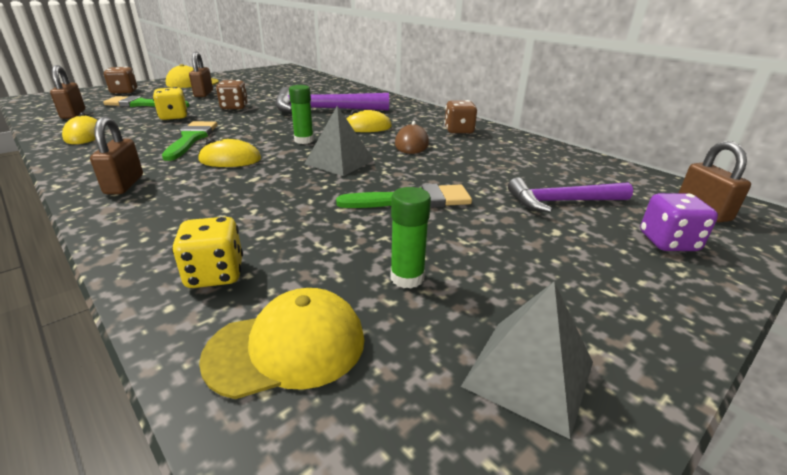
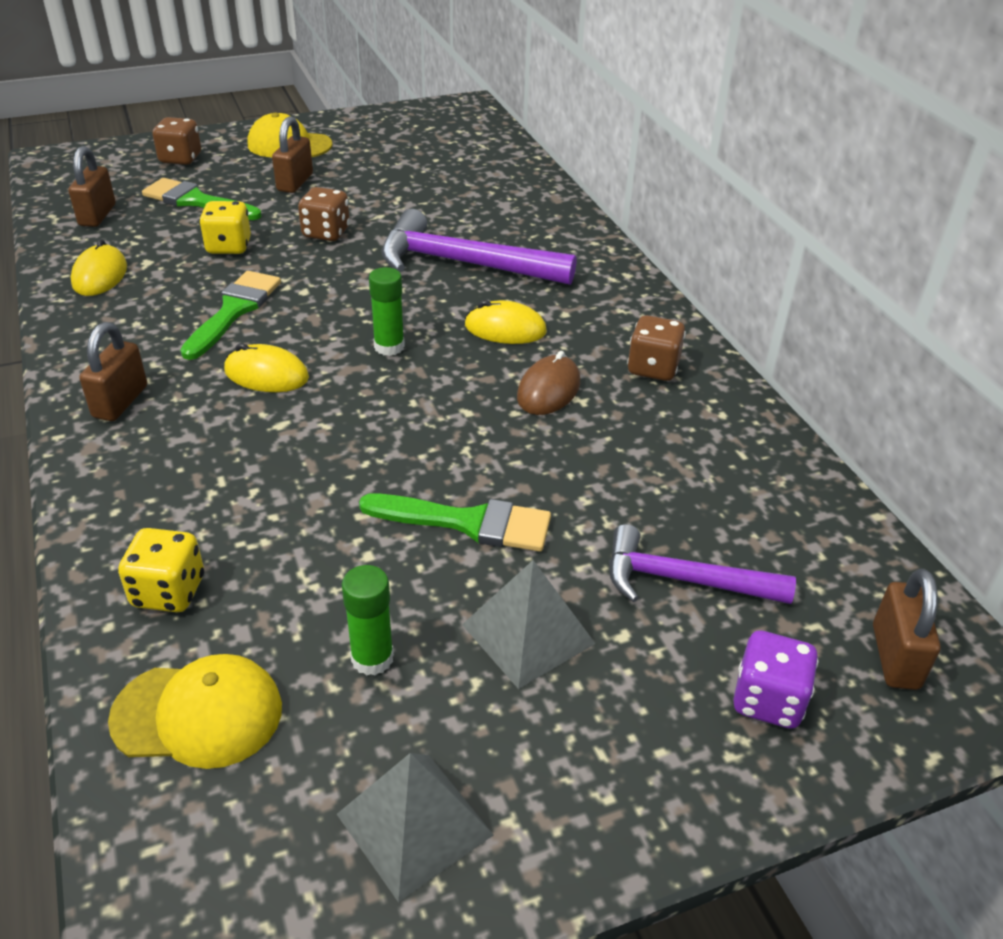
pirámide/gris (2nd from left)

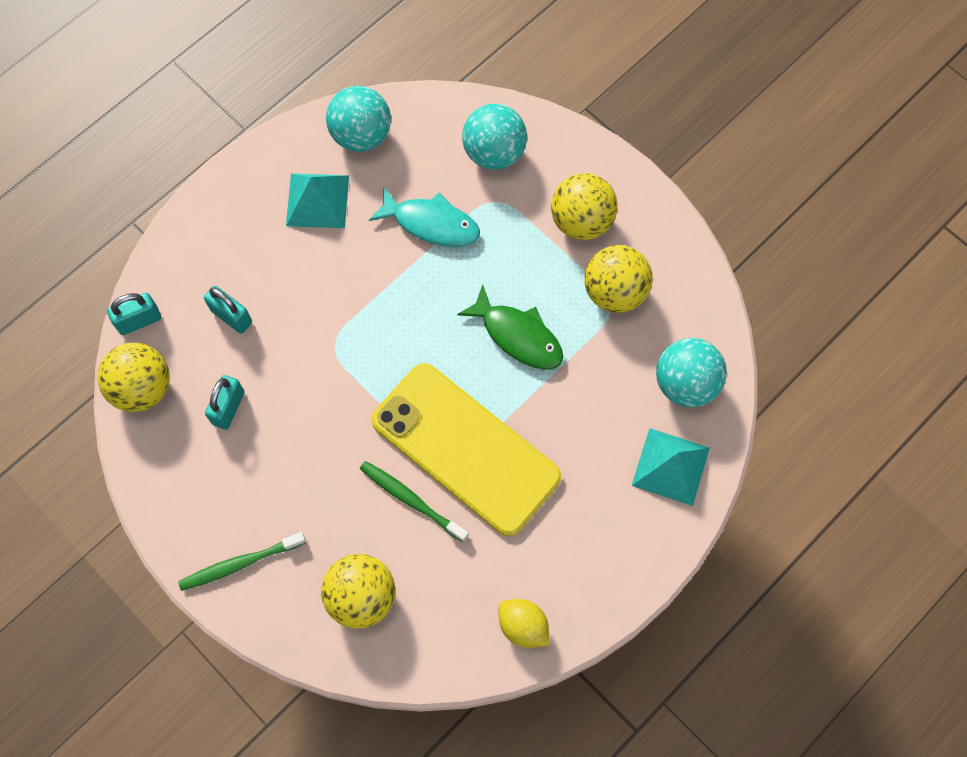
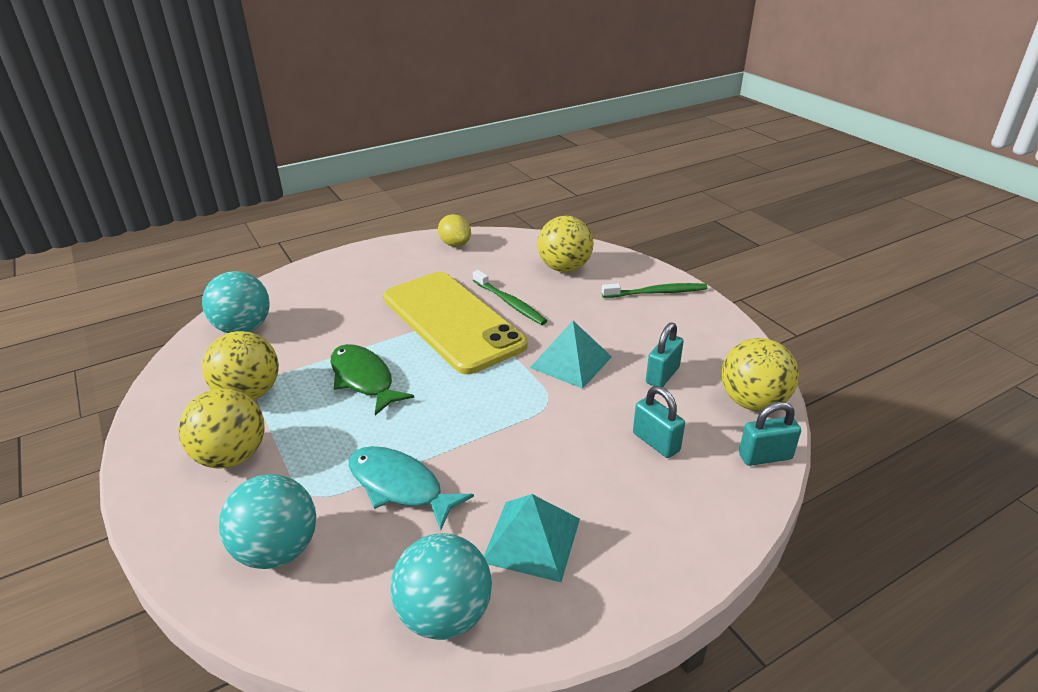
pirámide/turquesa (2nd from left)

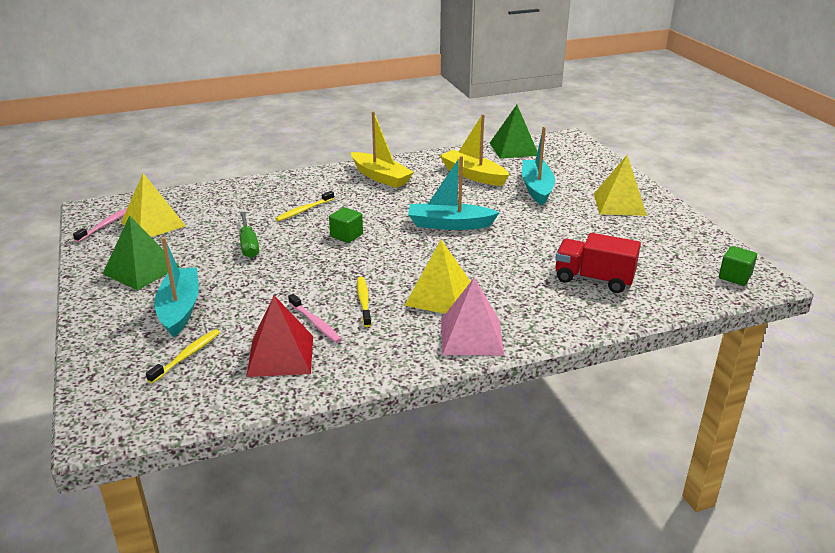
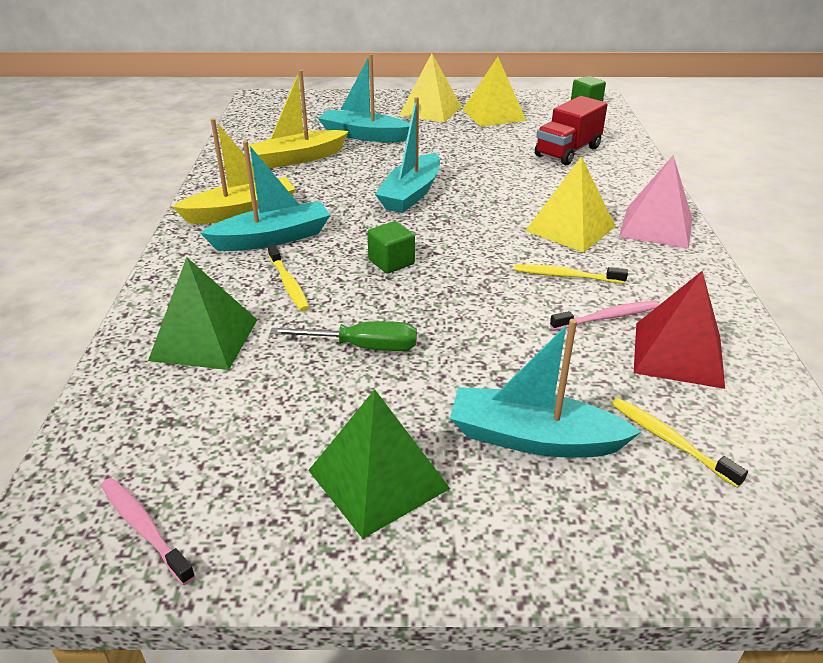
pirámide/amarillo (2nd from left); pirámide/verde (1st from left); barco/turquesa (1st from left)

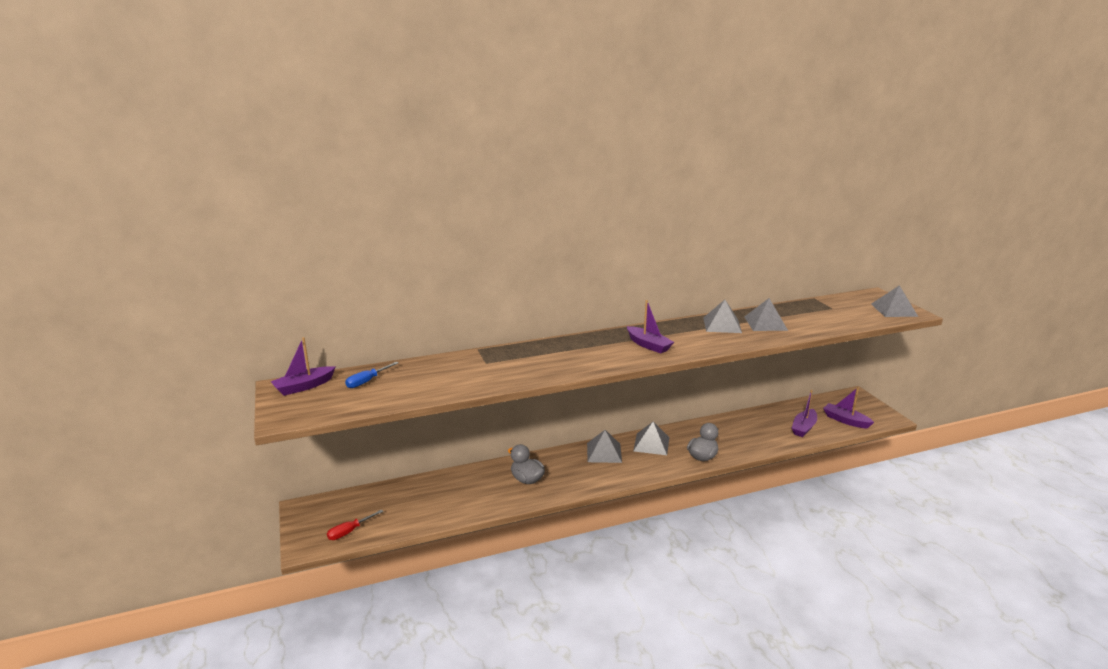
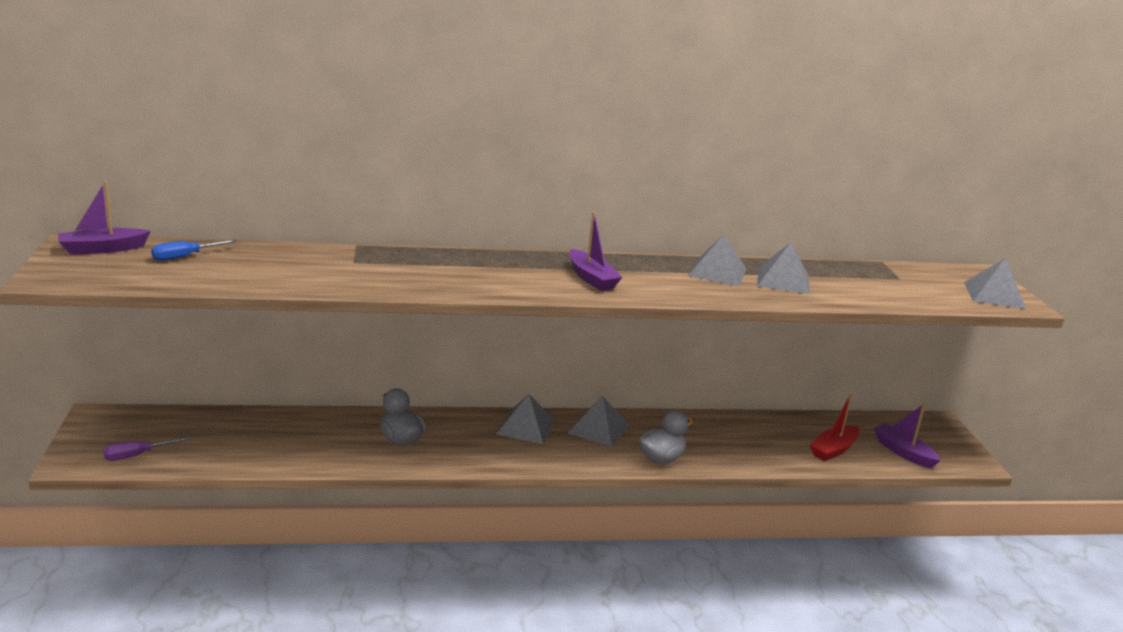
destornillador/morado; barco/rojo

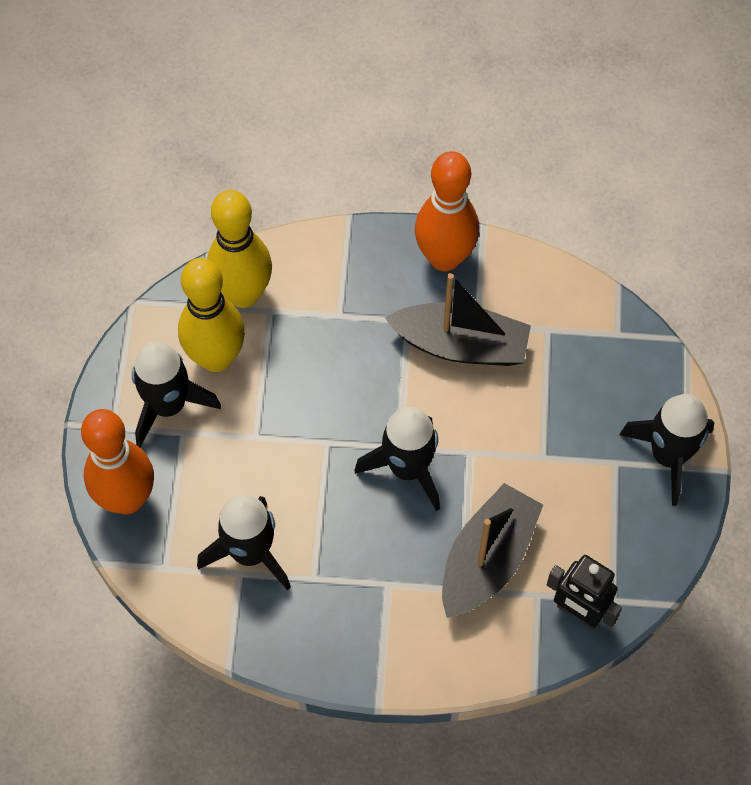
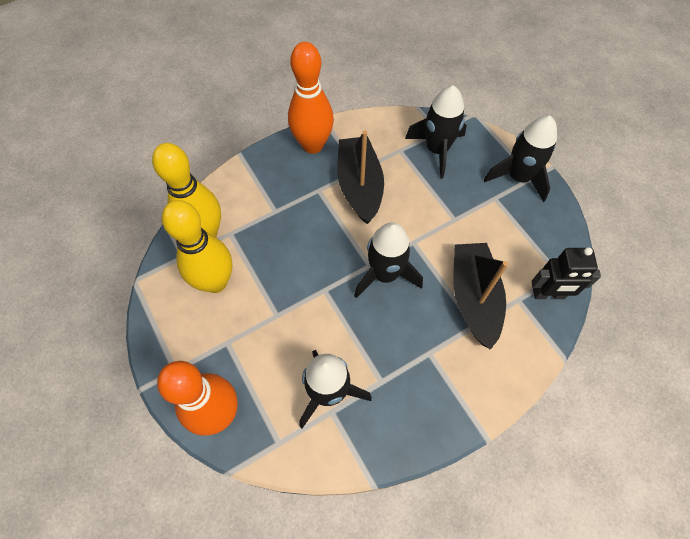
cohete/negro (3rd from left); barco/negro (1st from left)

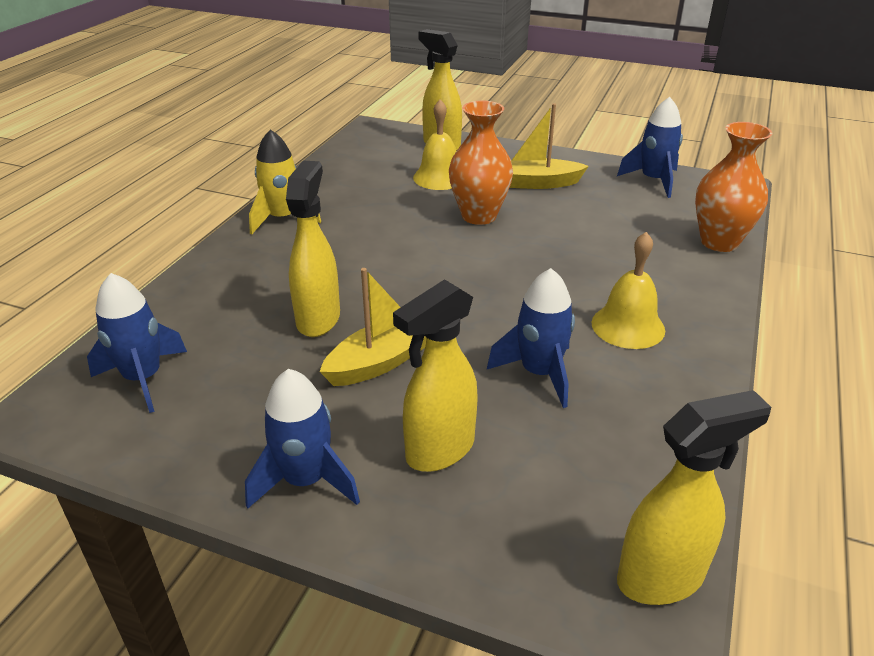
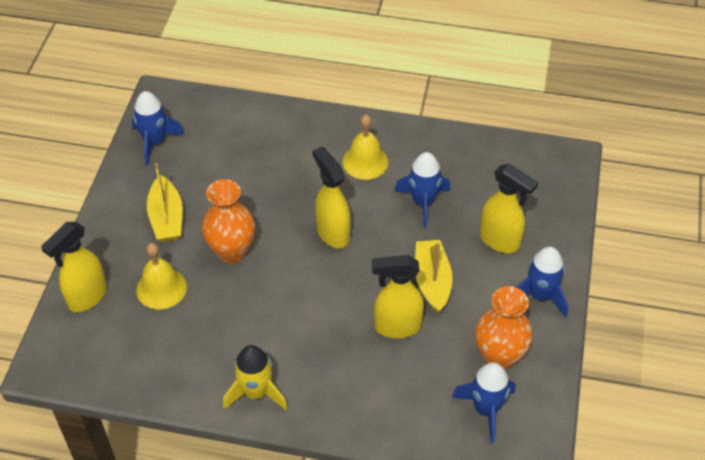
barco/amarillo (2nd from left); pulverizador/amarillo (2nd from left); florero/naranja (2nd from left)

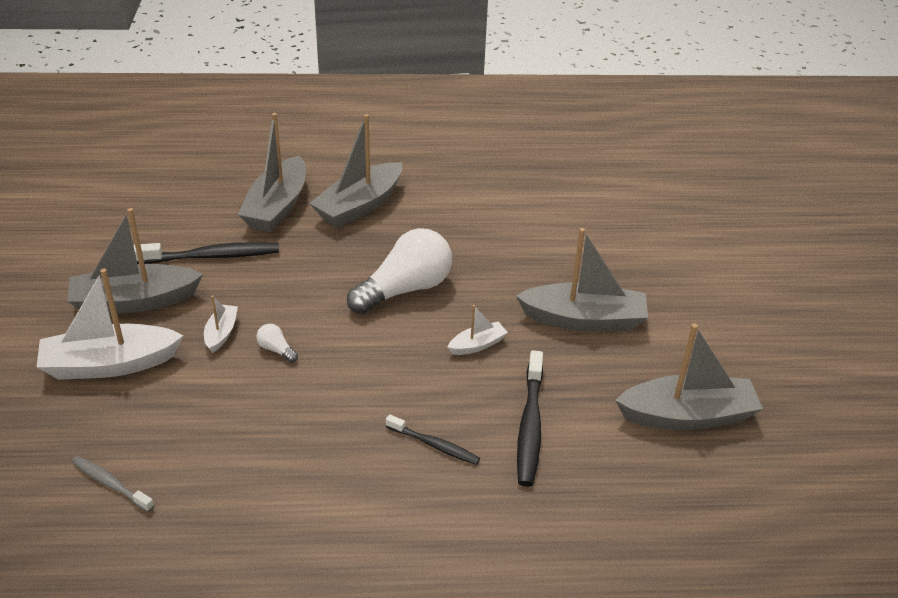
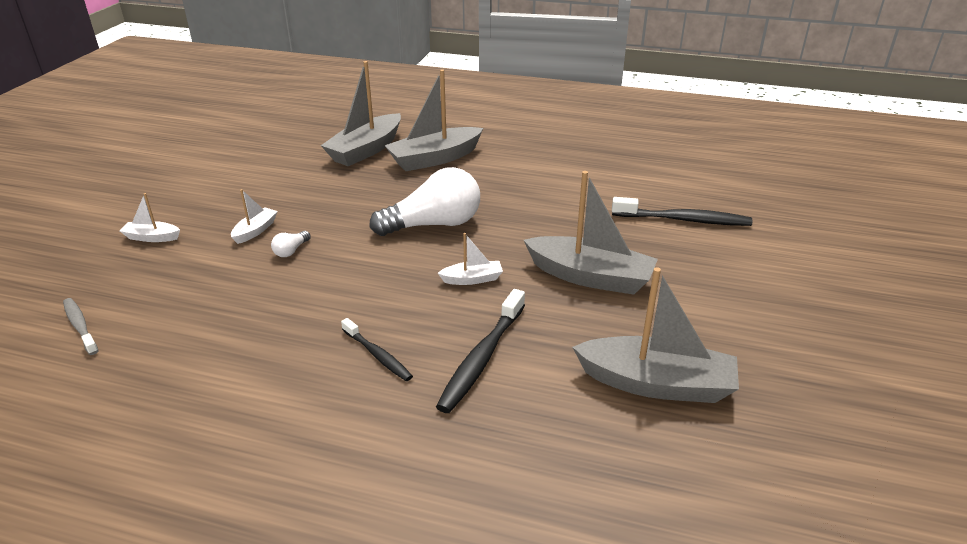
barco/blanco (1st from left); barco/gris (1st from left in the first image); cepillo de dientes/negro (3rd from left); bombilla/blanco (1st from left)

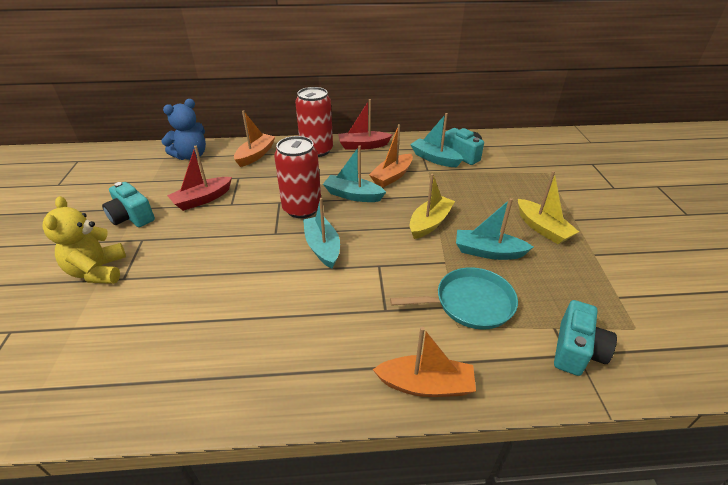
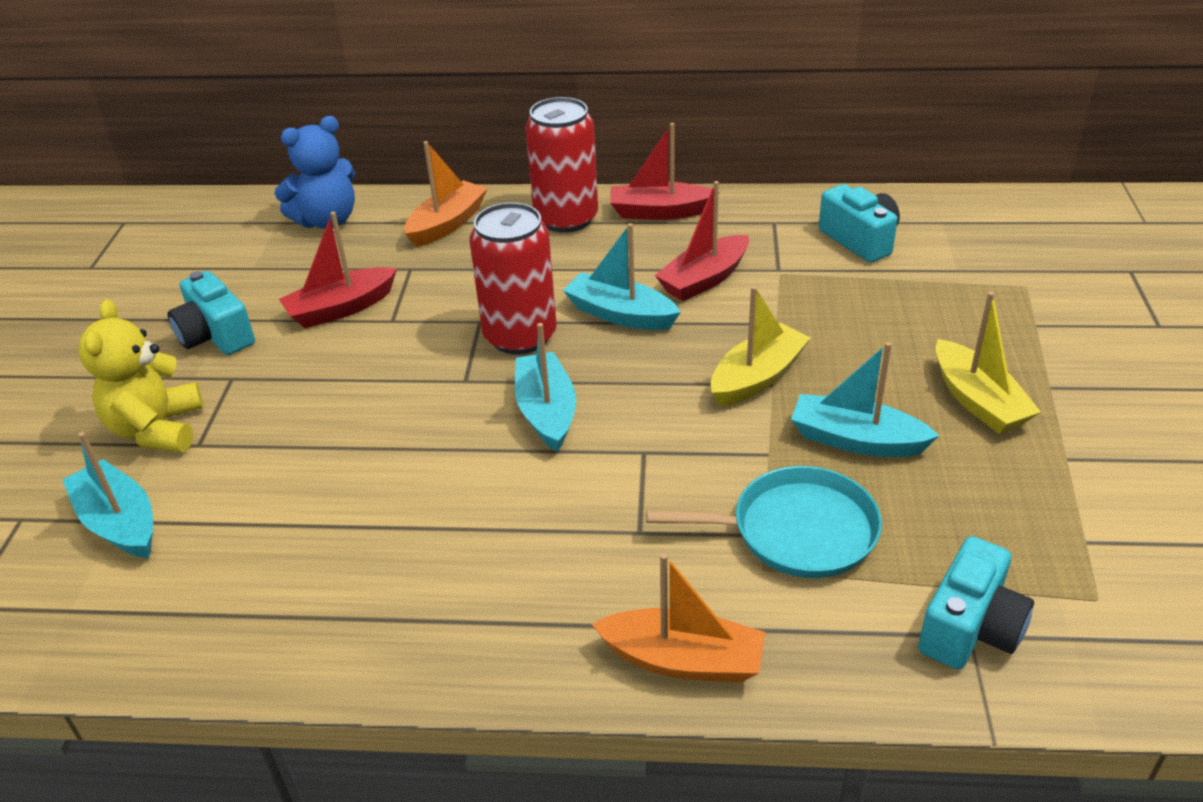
barco/rojo (3rd from left); barco/turquesa (1st from left)

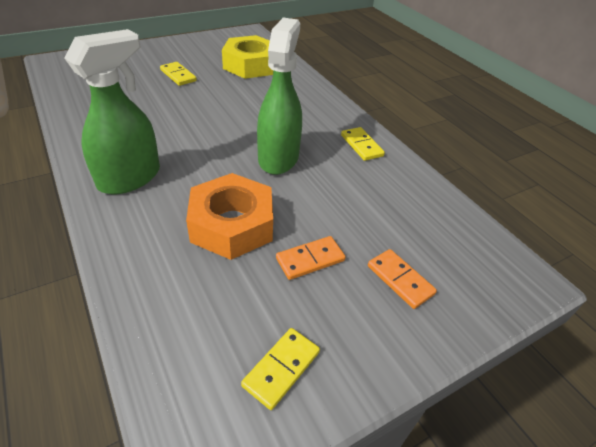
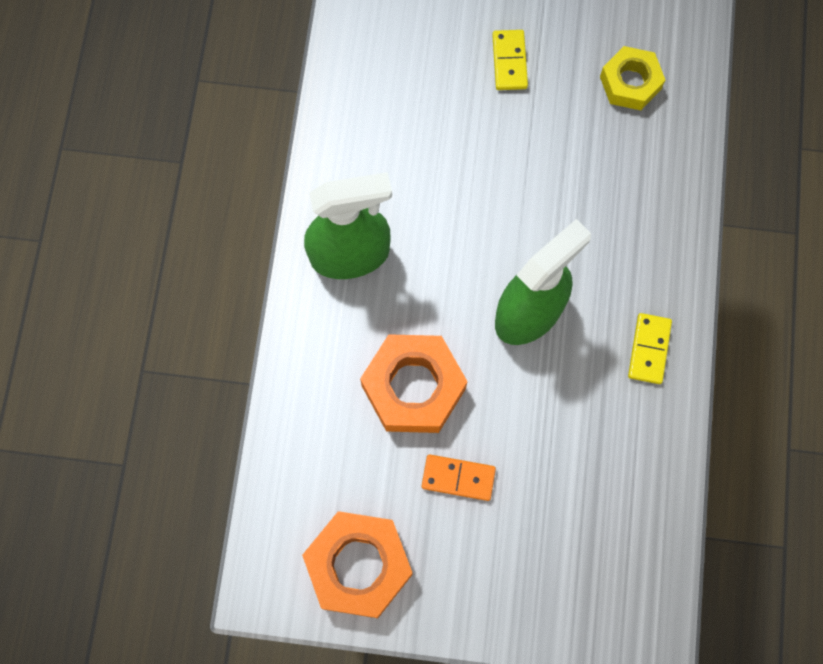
tuerca/amarillo; tuerca/naranja (1st from left); ficha de dominó/naranja (2nd from left in the first image)

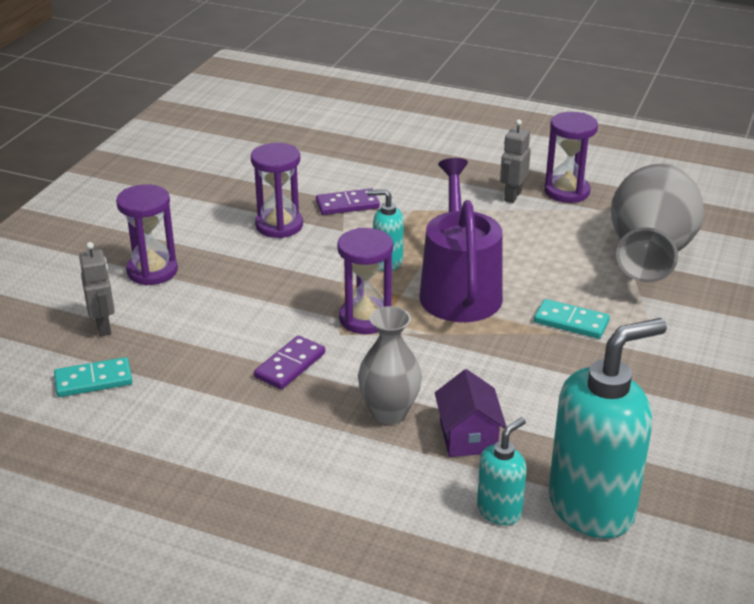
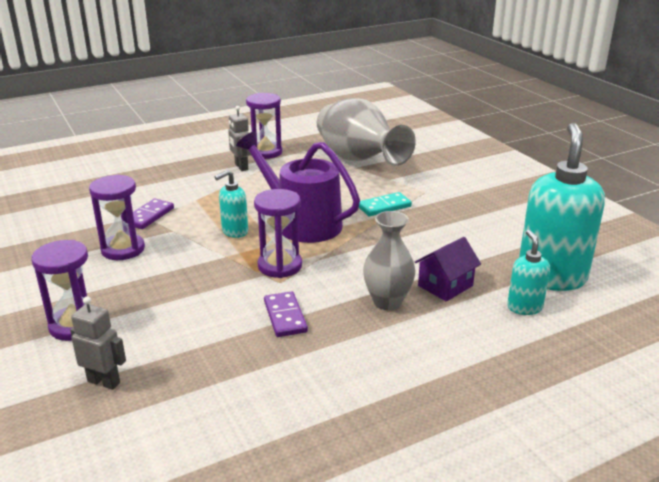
ficha de dominó/turquesa (1st from left in the first image); casa/morado

